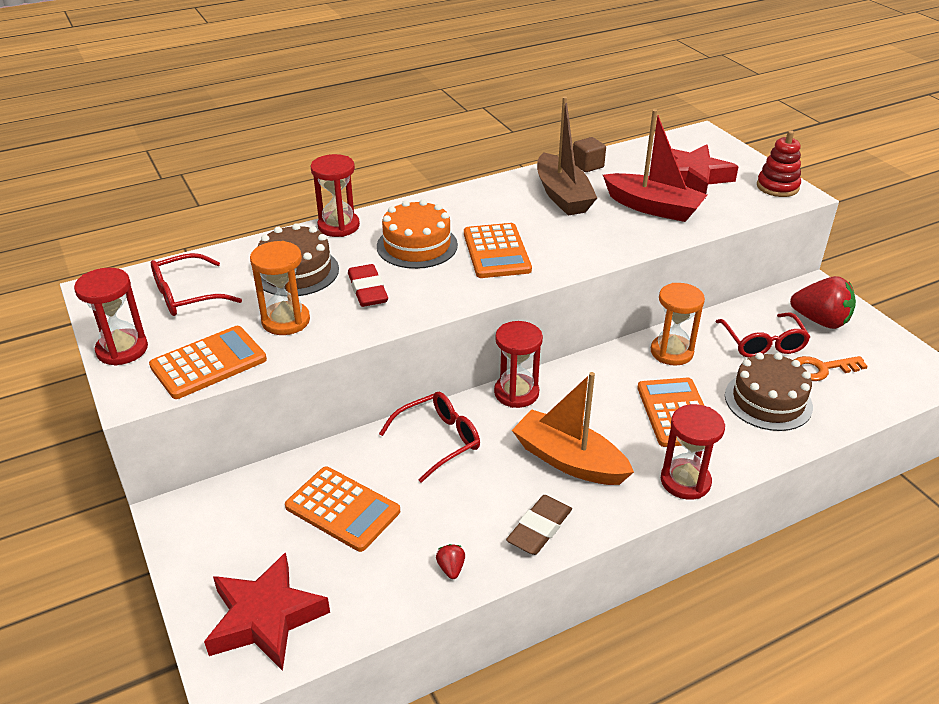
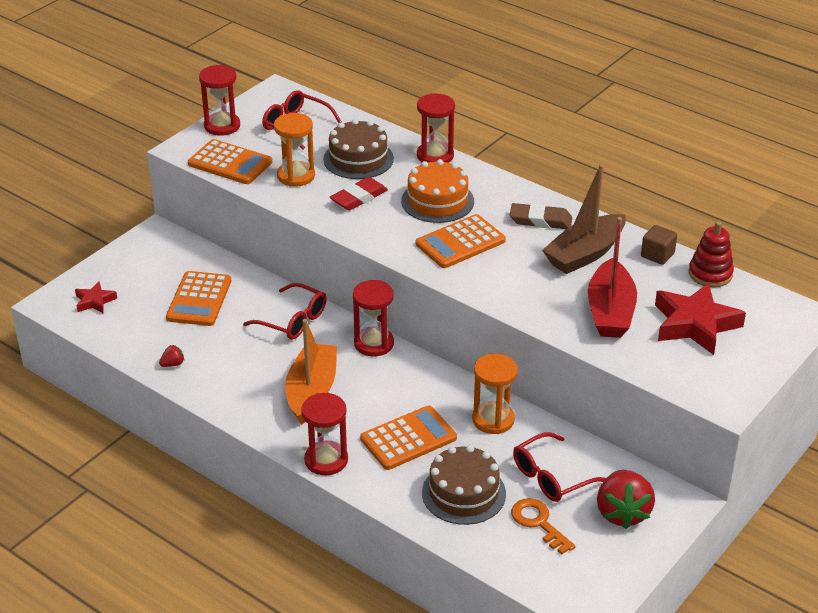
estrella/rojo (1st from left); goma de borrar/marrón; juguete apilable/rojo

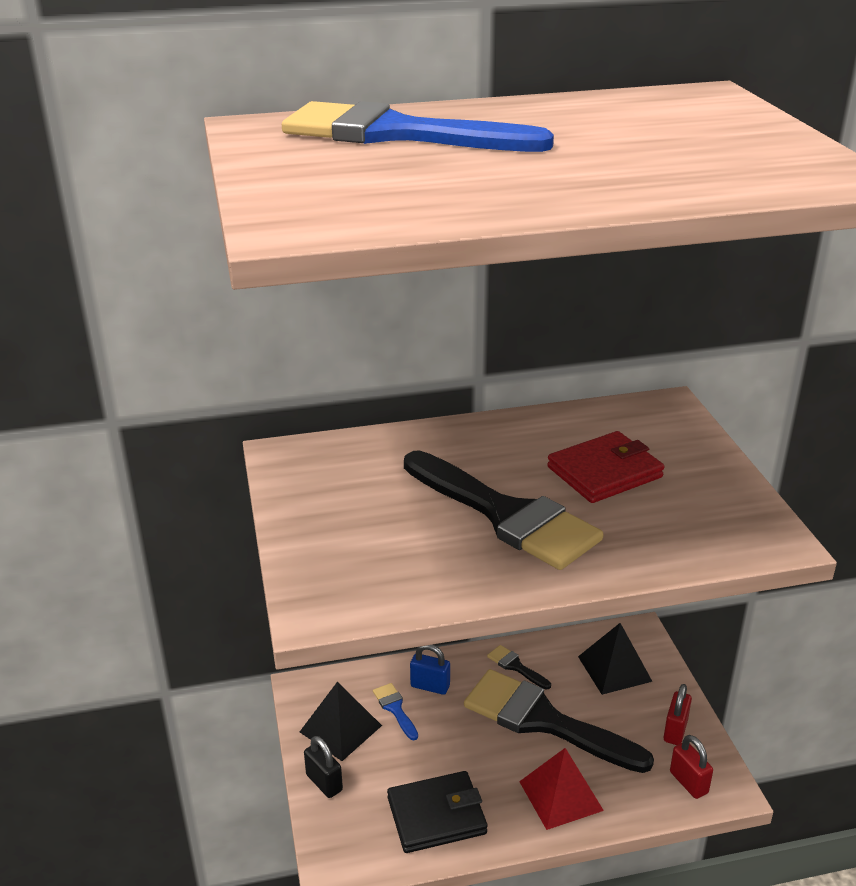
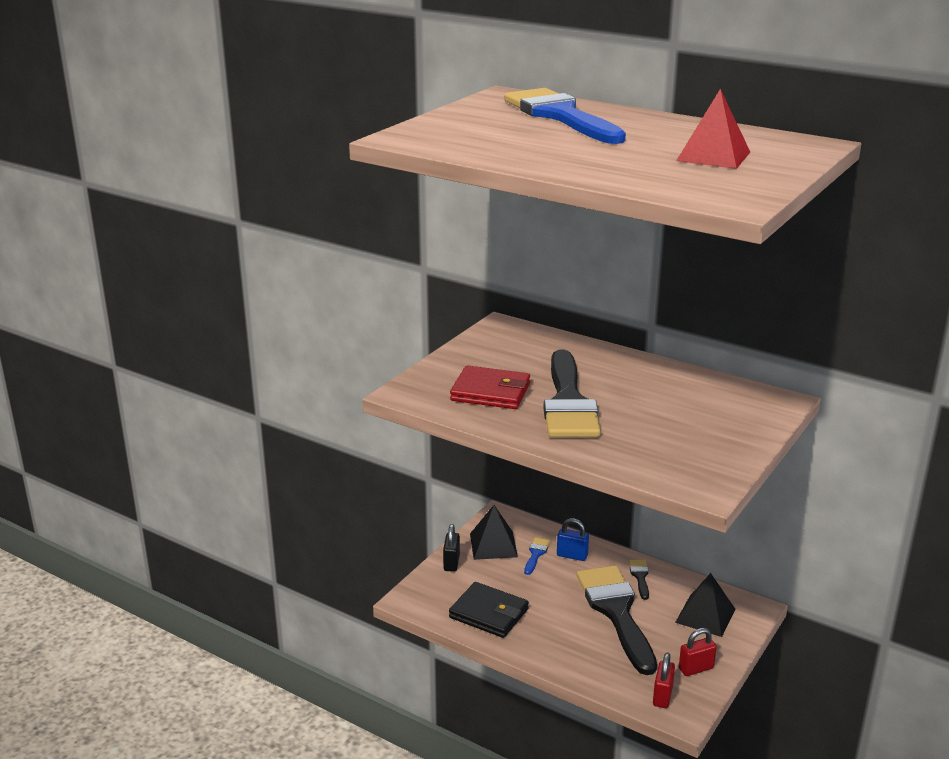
candado/azul; pirámide/rojo; cartera/rojo

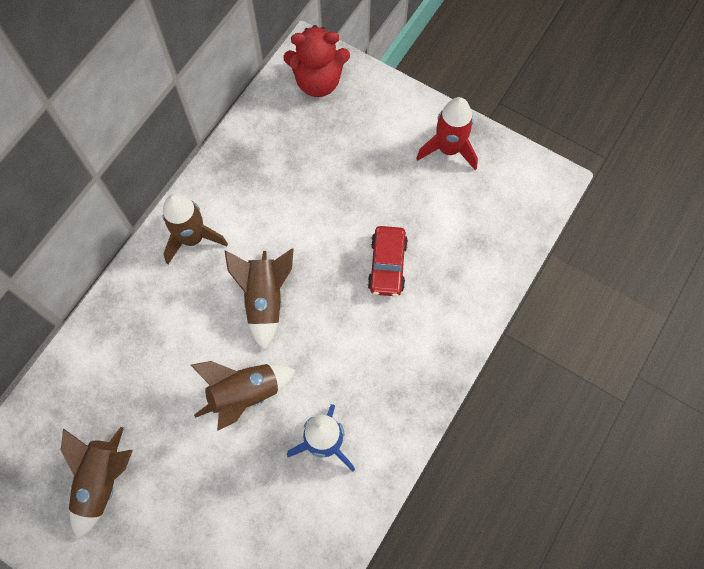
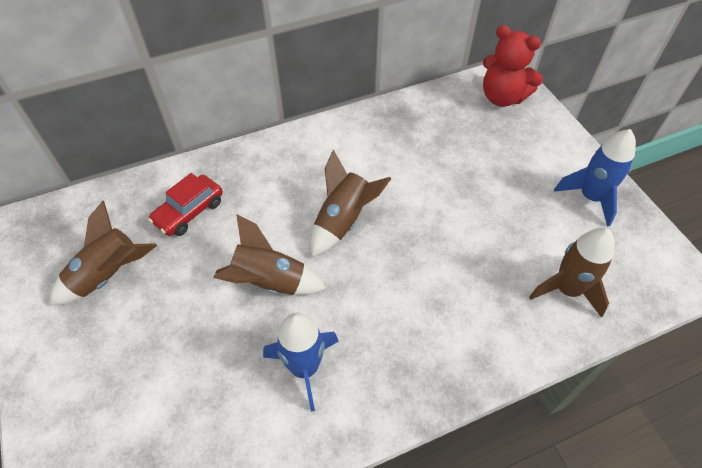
cohete/marrón (4th from left); coche/rojo; cohete/azul (2nd from left)

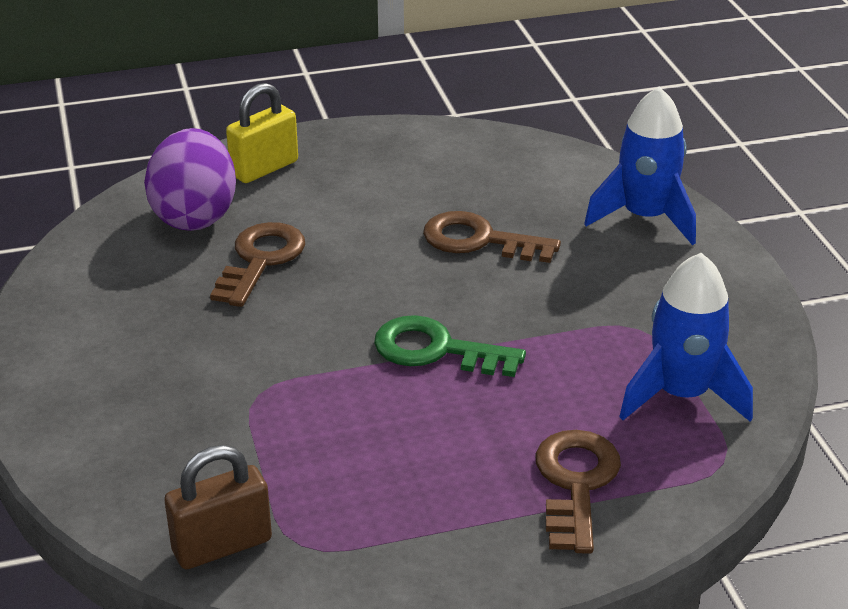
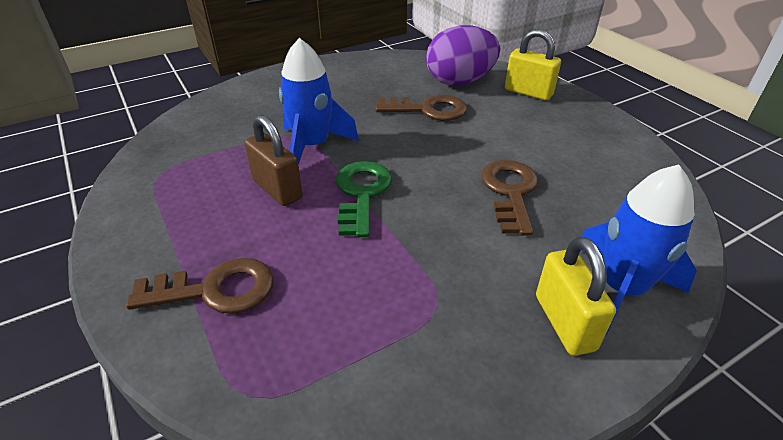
candado/marrón; cohete/azul (1st from left); candado/amarillo (2nd from left)

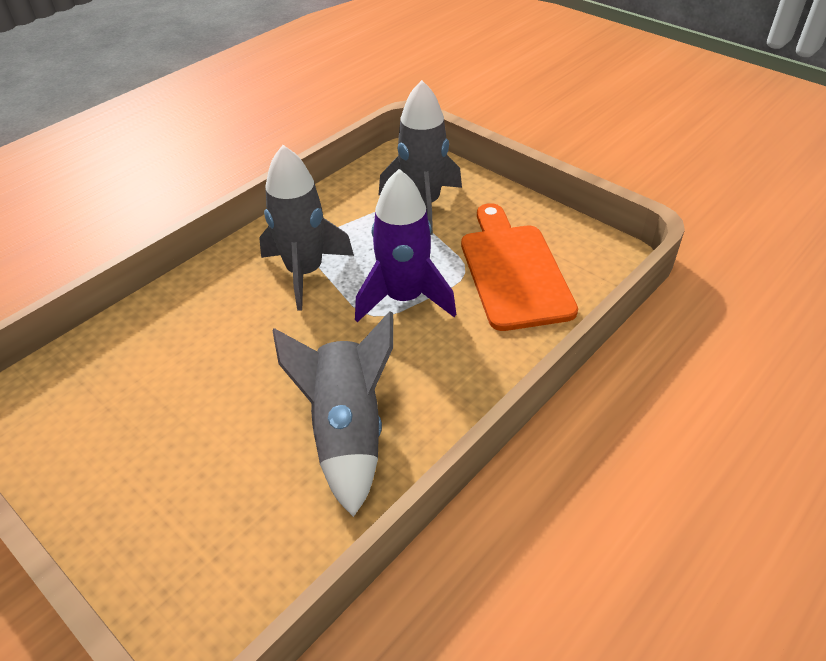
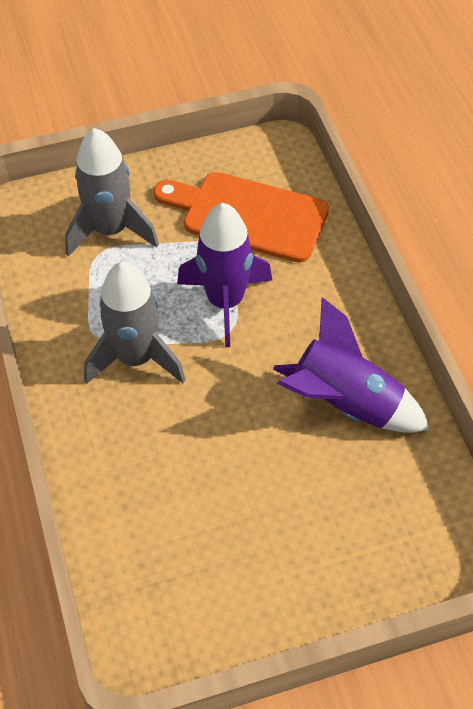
cohete/morado (2nd from left)

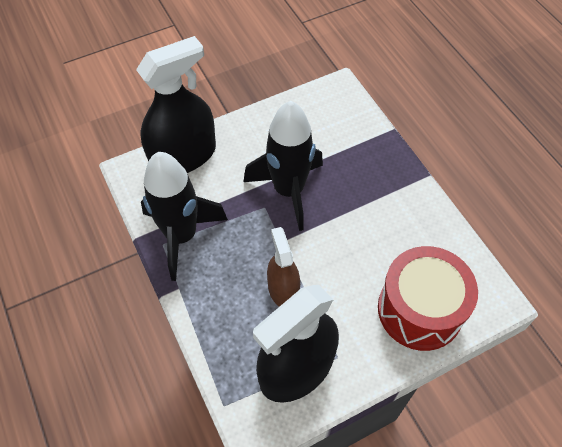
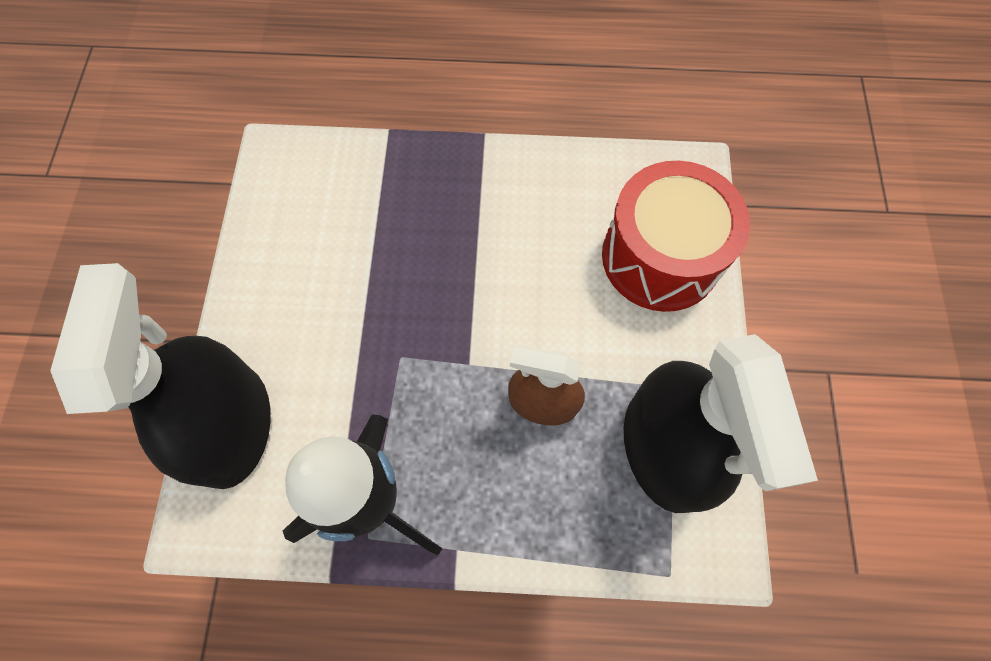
cohete/negro (2nd from left in the first image)

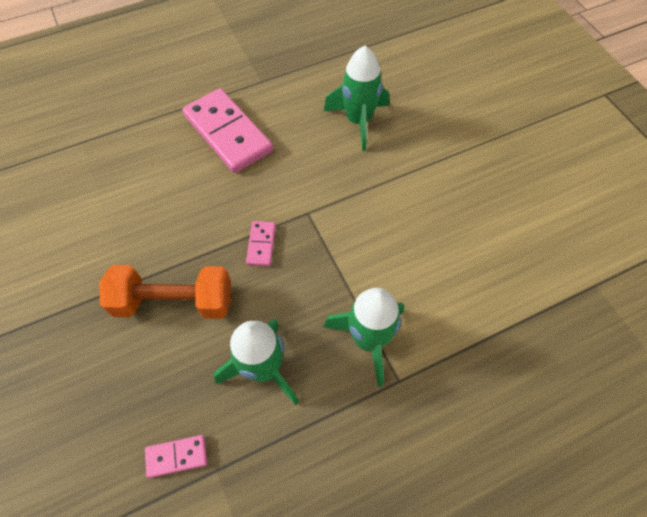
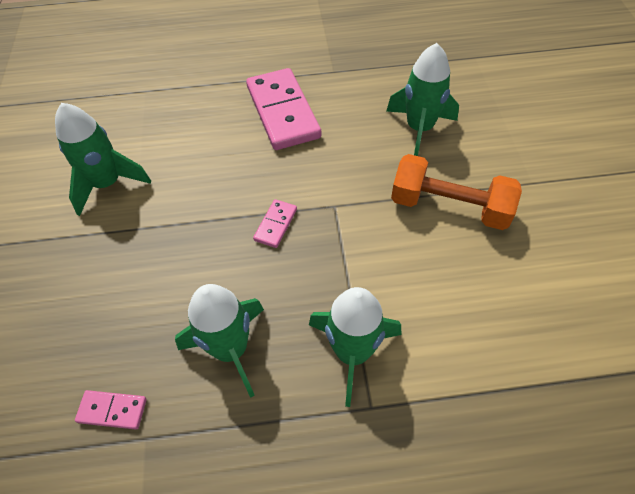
mancuerna/naranja; cohete/verde (1st from left)

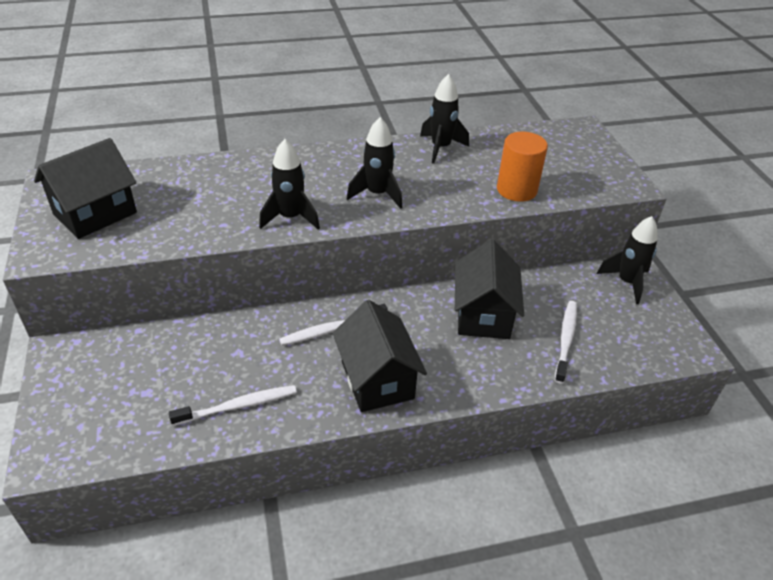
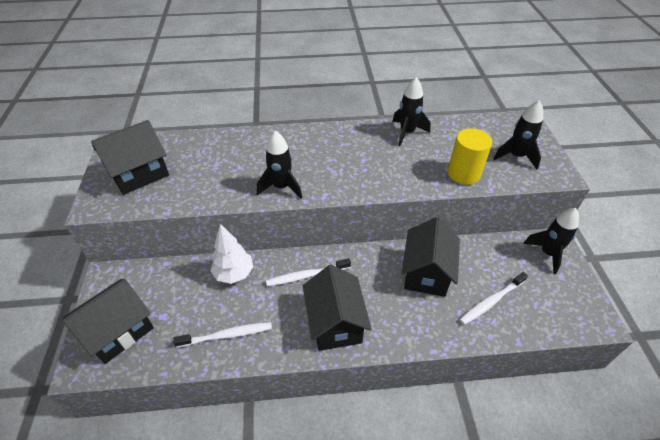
cohete/negro (3rd from left); cilindro/amarillo; cepillo de dientes/blanco (3rd from left); casa/negro (1st from left); árbol/blanco

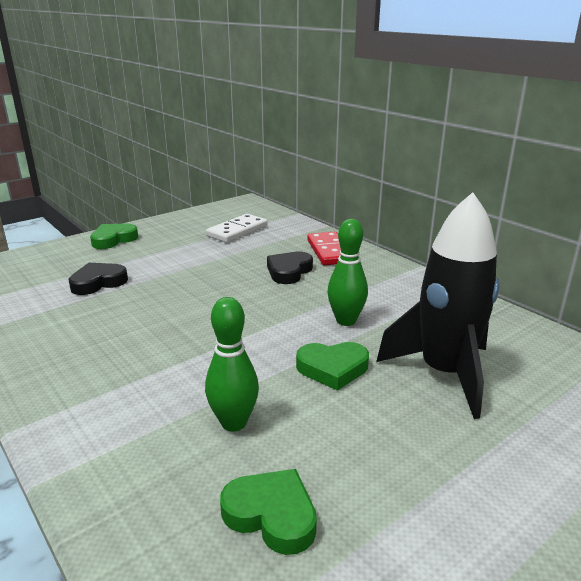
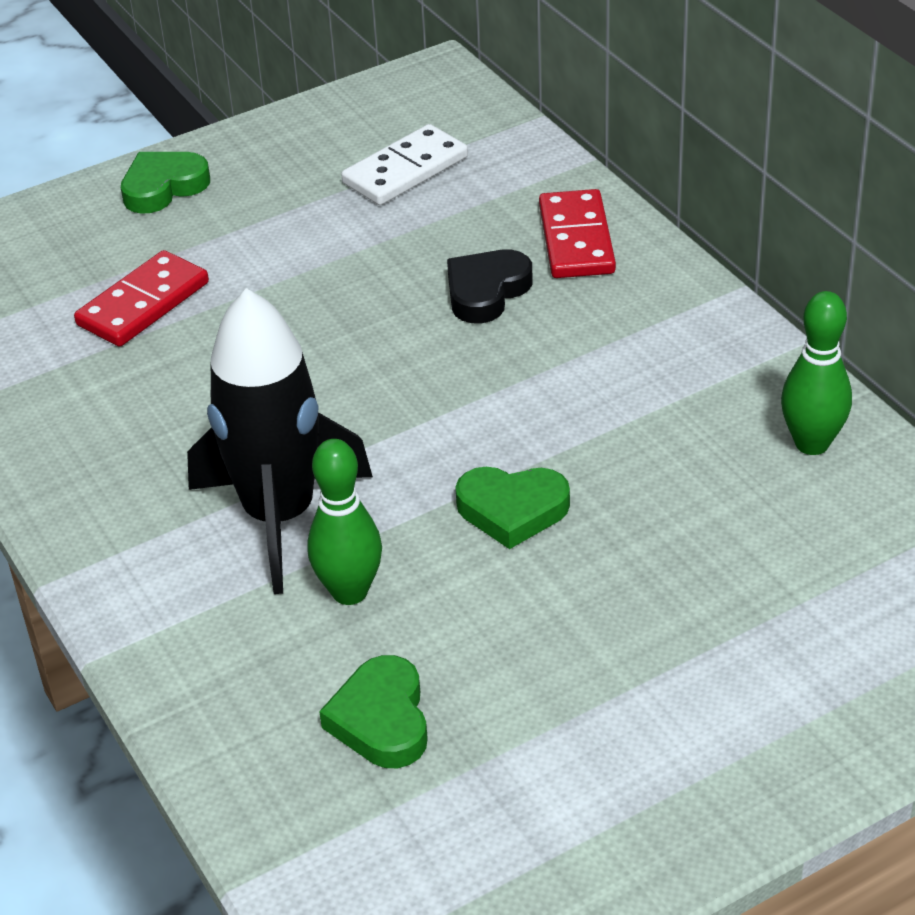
ficha de dominó/rojo (1st from left); corazón/verde (2nd from left); bolo/verde (2nd from left); cohete/negro

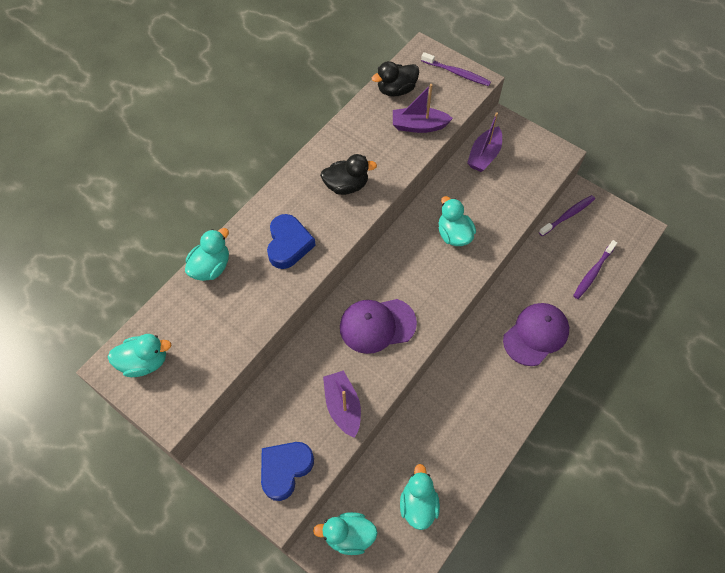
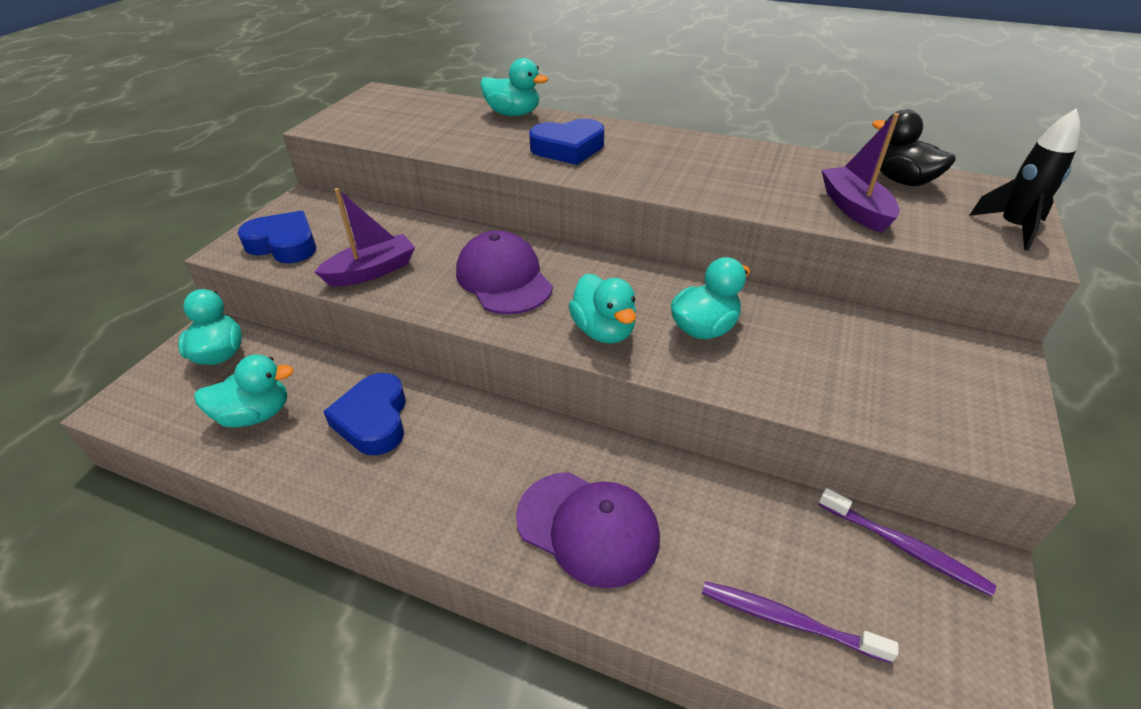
pato/turquesa (4th from left); pato/negro (1st from left in the first image); cohete/negro; barco/morado (3rd from left in the first image); corazón/azul (2nd from left)

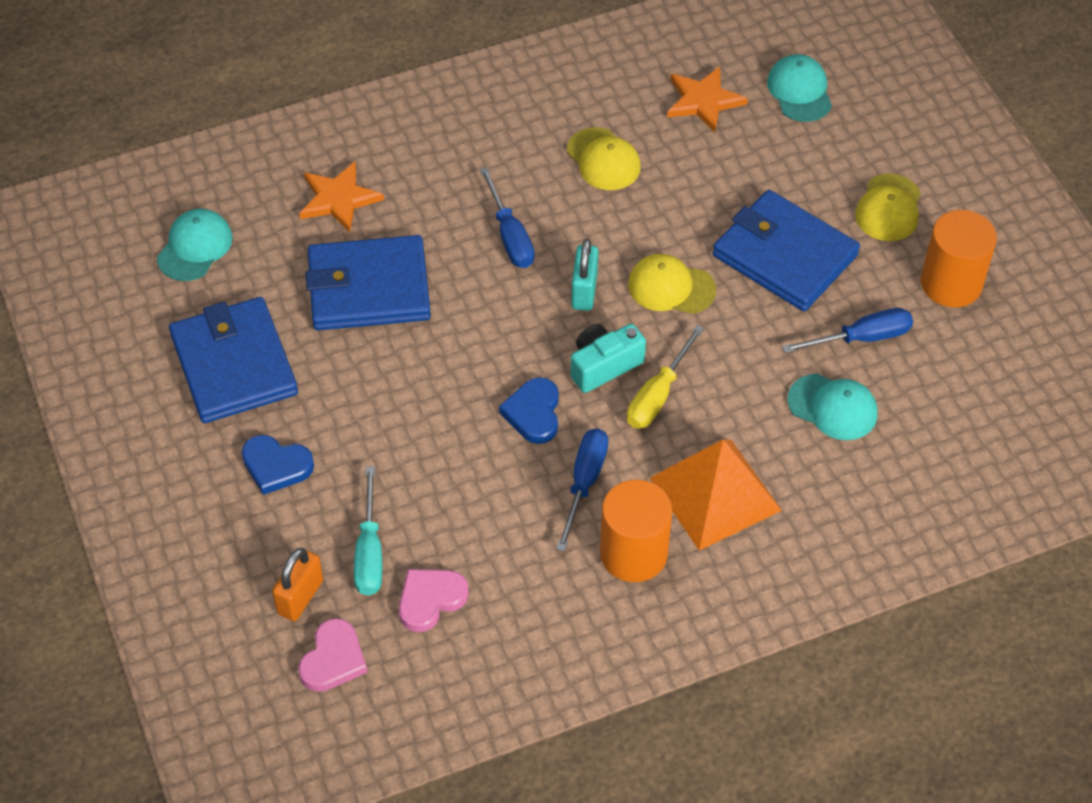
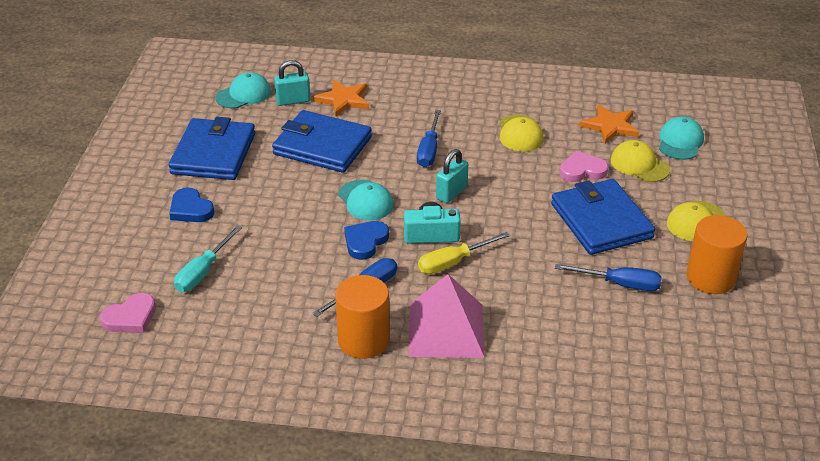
candado/naranja; corazón/rosa (2nd from left); gorra/amarillo (2nd from left); pirámide/rosa; gorra/turquesa (2nd from left); candado/turquesa (1st from left)

